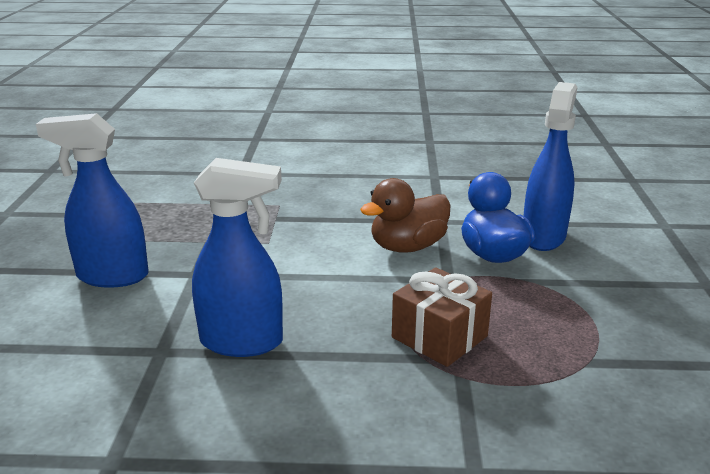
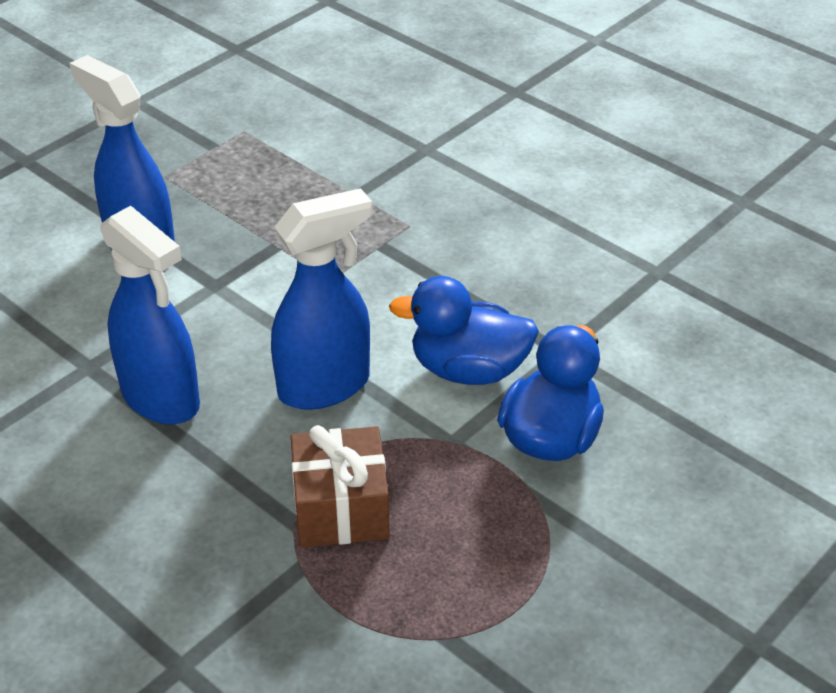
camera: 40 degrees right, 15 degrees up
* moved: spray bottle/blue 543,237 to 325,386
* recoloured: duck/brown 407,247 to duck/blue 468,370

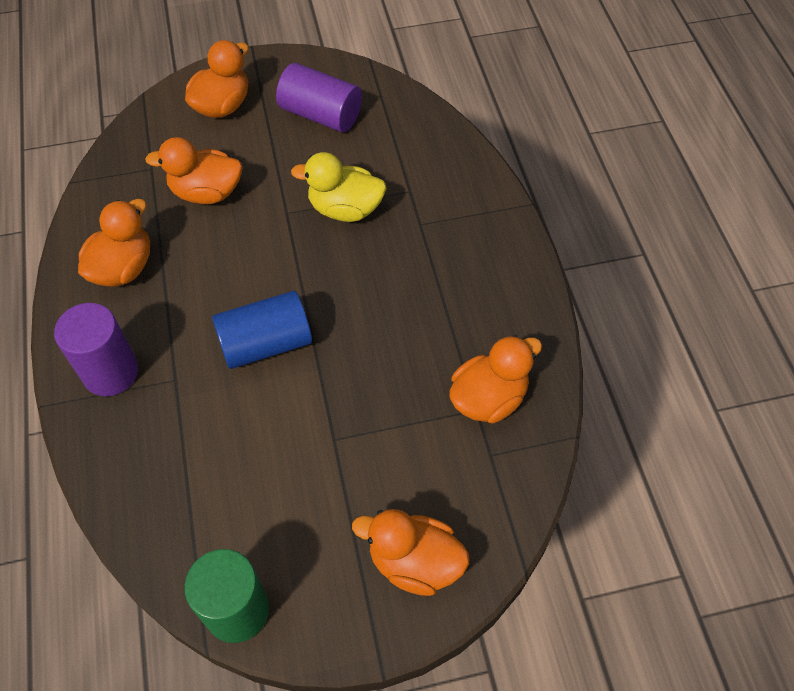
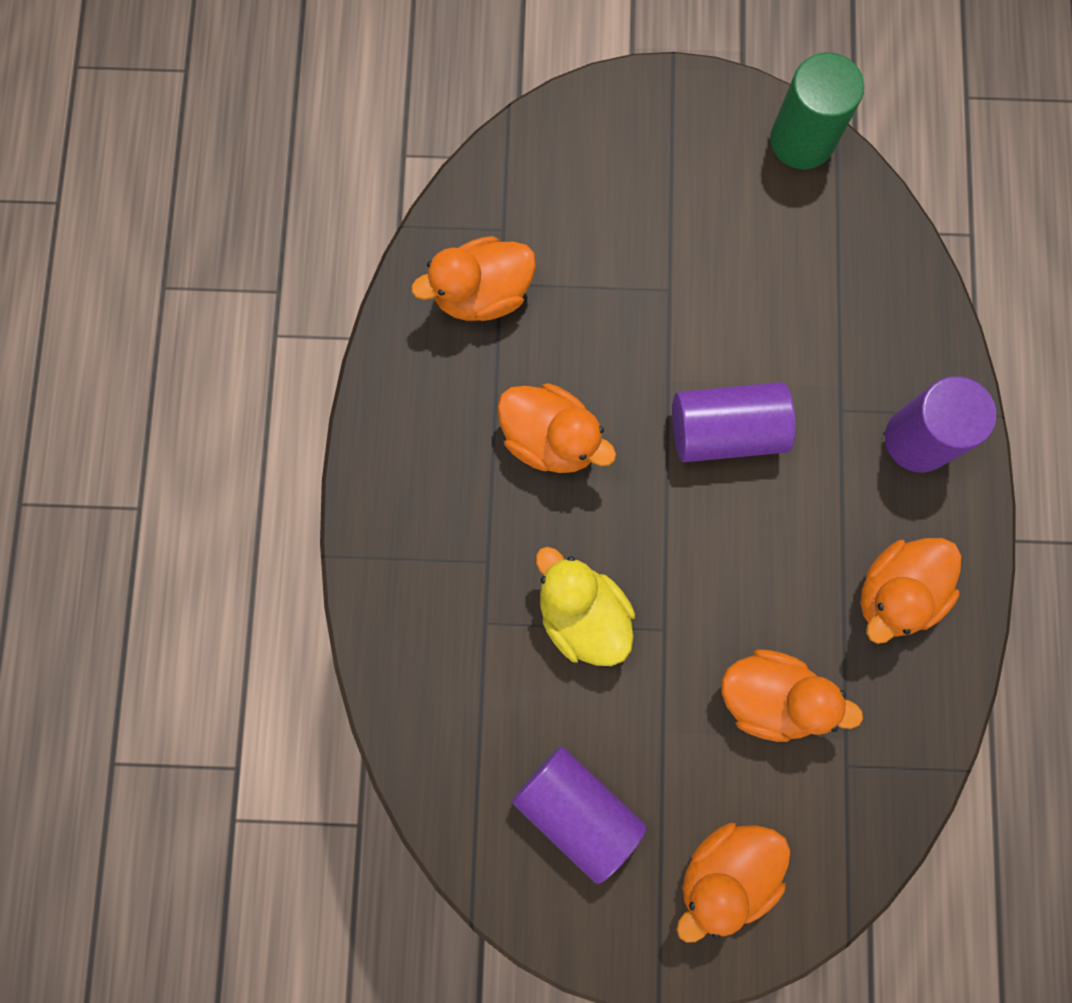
camera: 165 degrees left, 20 degrees up
* moved: duck/orange 414,562 to 551,439
* turned: duck/yellow 345,209 = 582,614 150 degrees counterclockwise
* recoloured: cylinder/blue 266,343 to cylinder/purple 726,431

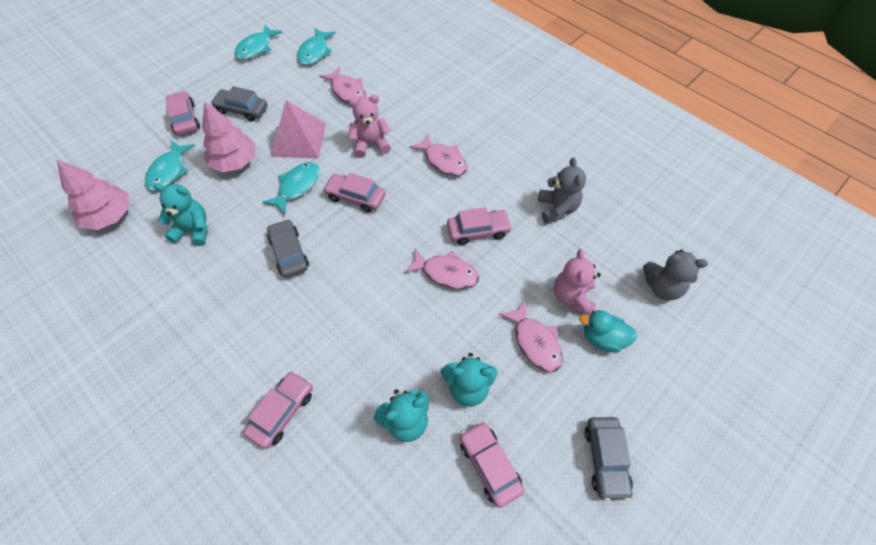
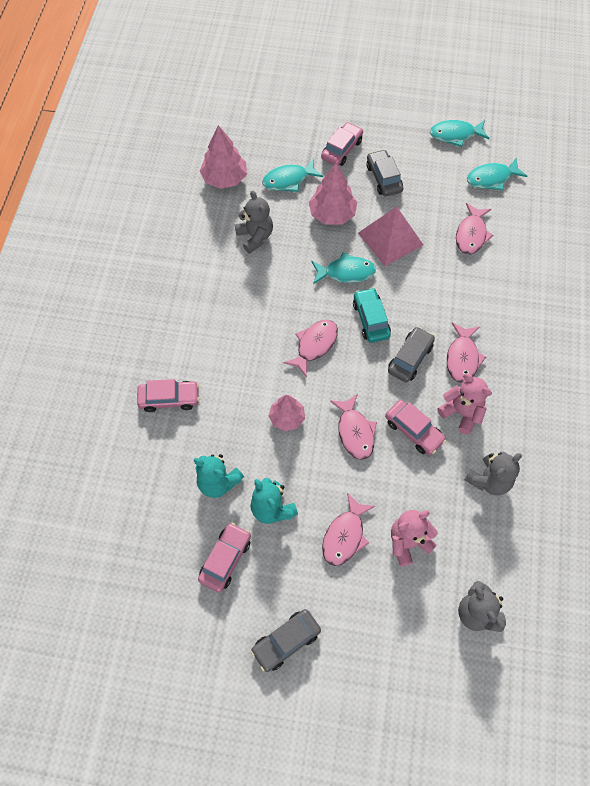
camera: 55 degrees right, 5 degrees up
* recoloured: teddy bear/turquoise 193,230 to teddy bear/grey 255,237
* added: tree/pink 287,418
* added: fish/pink 314,345
* recoloured: car/pink 355,197 to car/turquoise 371,319
* moved: car/grey 289,253 to 410,358
* moved: teddy bear/pink 371,144 to 461,413
* removed: duck/turquoise 603,338

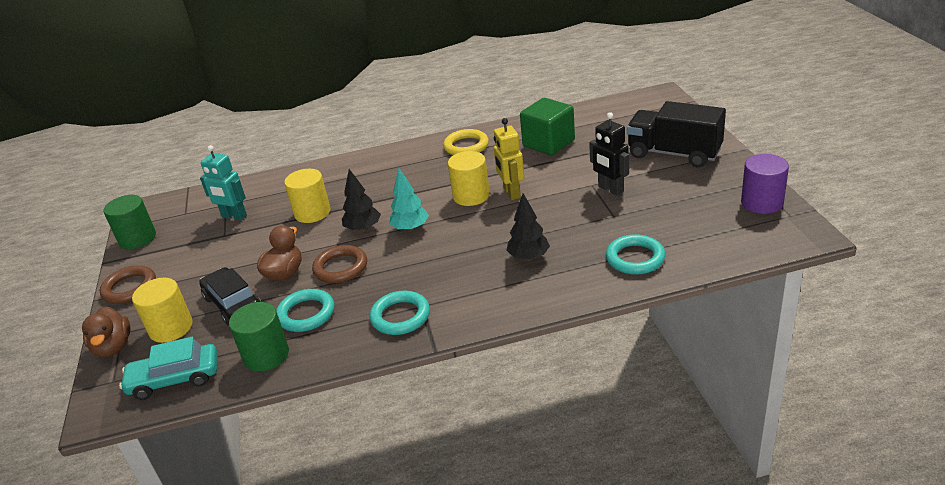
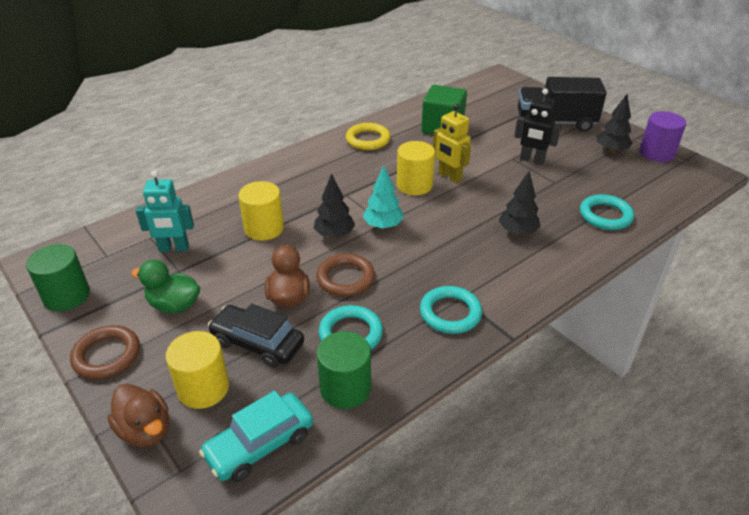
camera: 30 degrees left, 5 degrees up
* added: duck/green 174,305
* added: tree/black 611,150

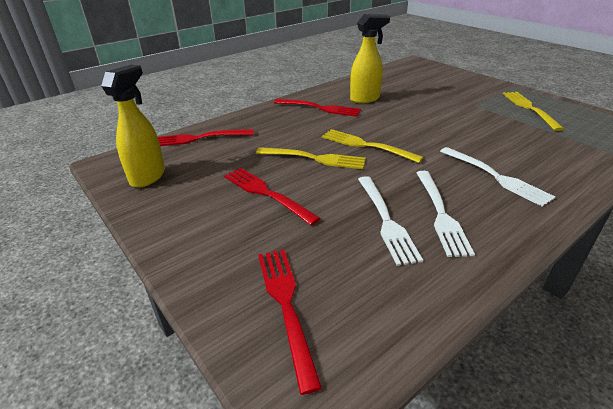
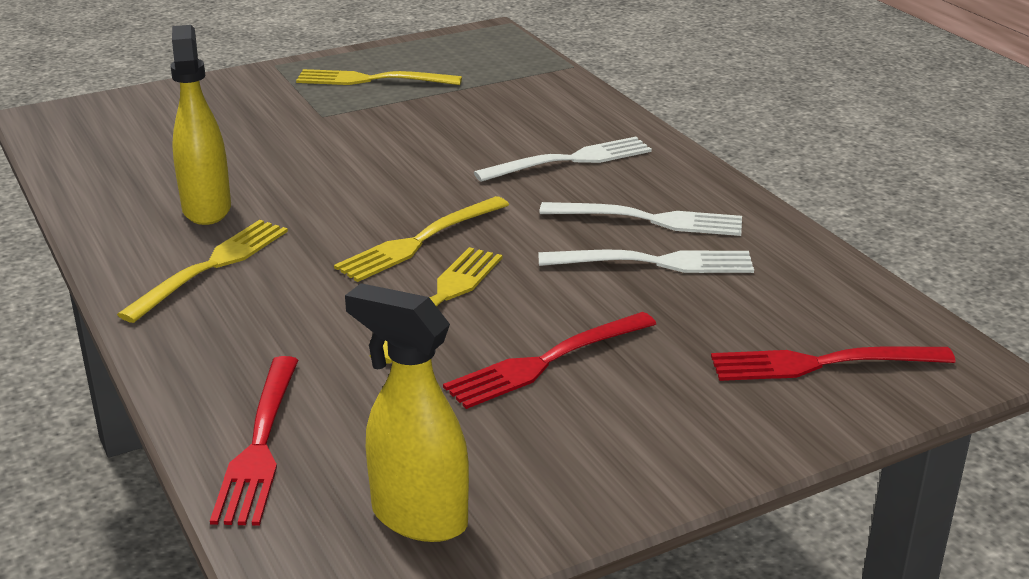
camera: 80 degrees left, 5 degrees down
* recoloured: fork/red 319,108 to fork/yellow 211,267

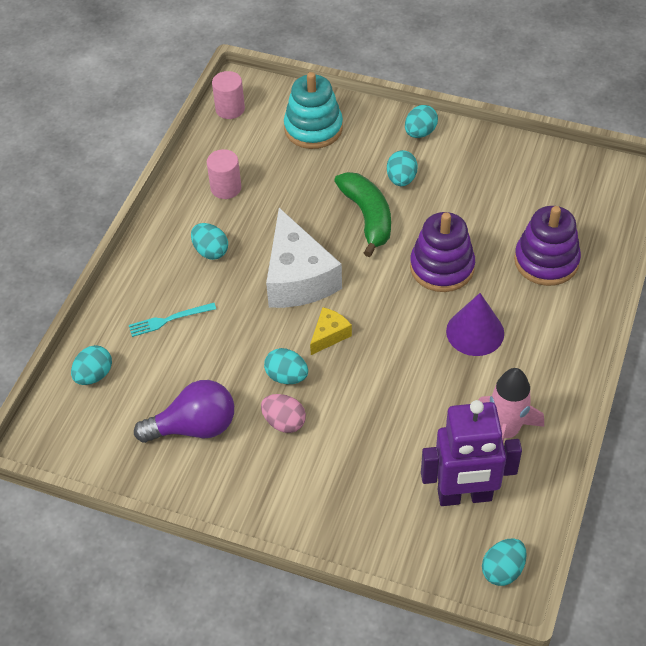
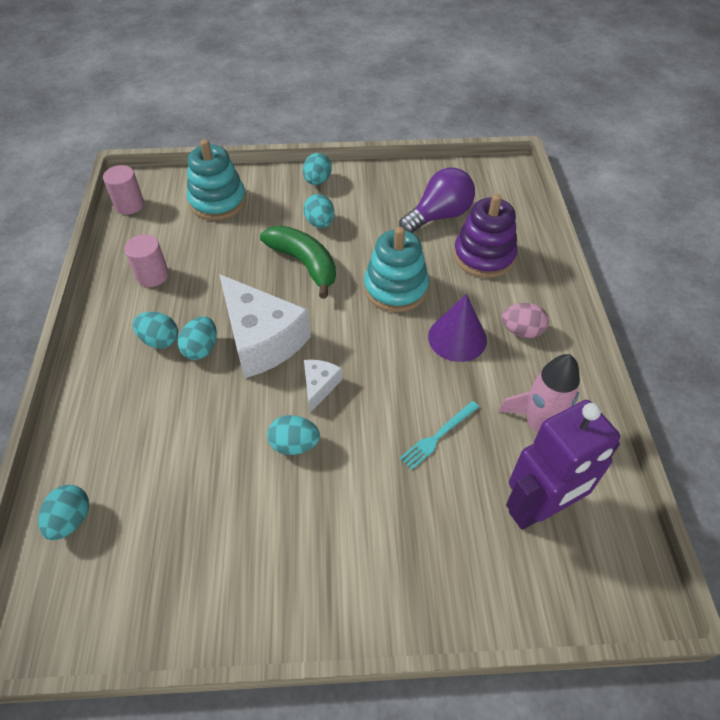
camera: 25 degrees left, 0 degrees up
* moved: egg/turquoise 502,570 to 201,349
* recoloured: cheese/yellow 329,335 to cheese/white 319,386
* recoloured: stacking toy/purple 442,267 to stacking toy/turquoise 395,288
* moved: light bulb/purple 194,427 to 439,216
* moved: fork/turquoise 169,320 to 438,436
* moved: egg/pink 284,422 to 521,331

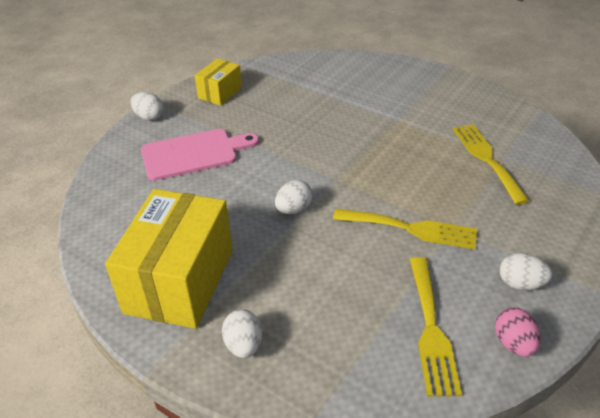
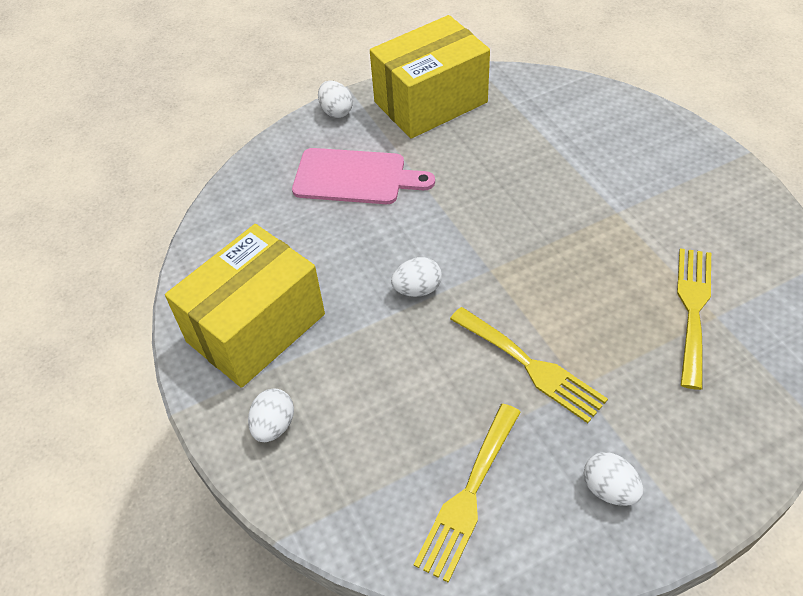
camera: 30 degrees right, 10 degrees up
* resized: box/yellow 220,93 = 430,102 x1.95
* removed: egg/pink 513,344

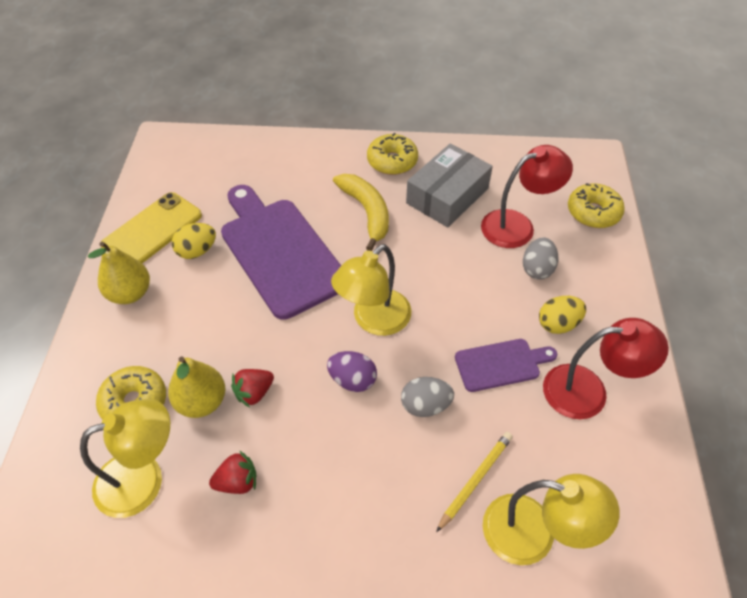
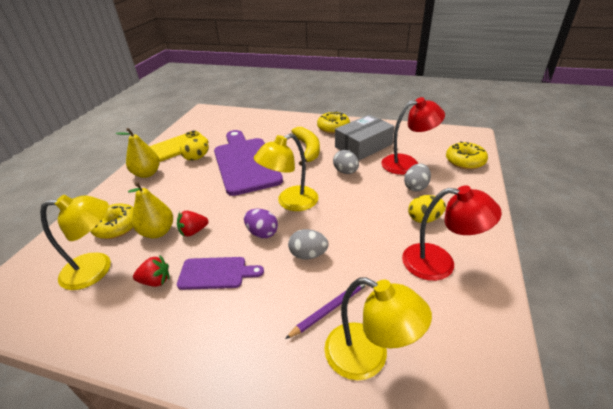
camera: 15 degrees right, 15 degrees down
* moved: cutting board/purple 501,364 to 216,273
* recoloured: pencil/yellow 475,480 to pencil/purple 330,308
* added: egg/grey 345,172

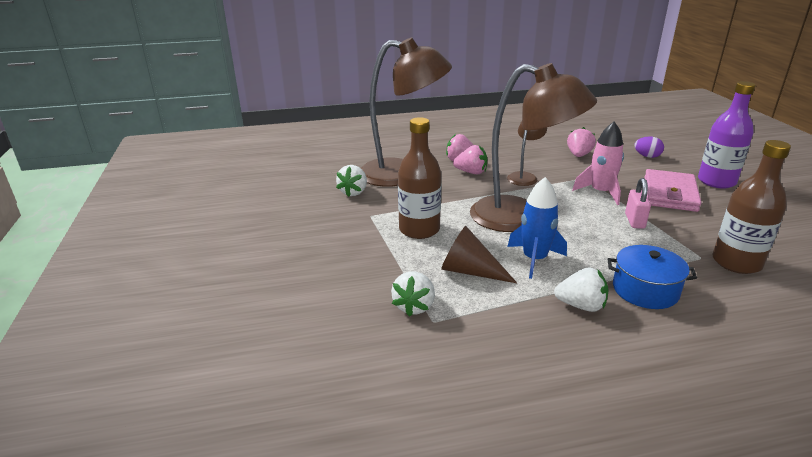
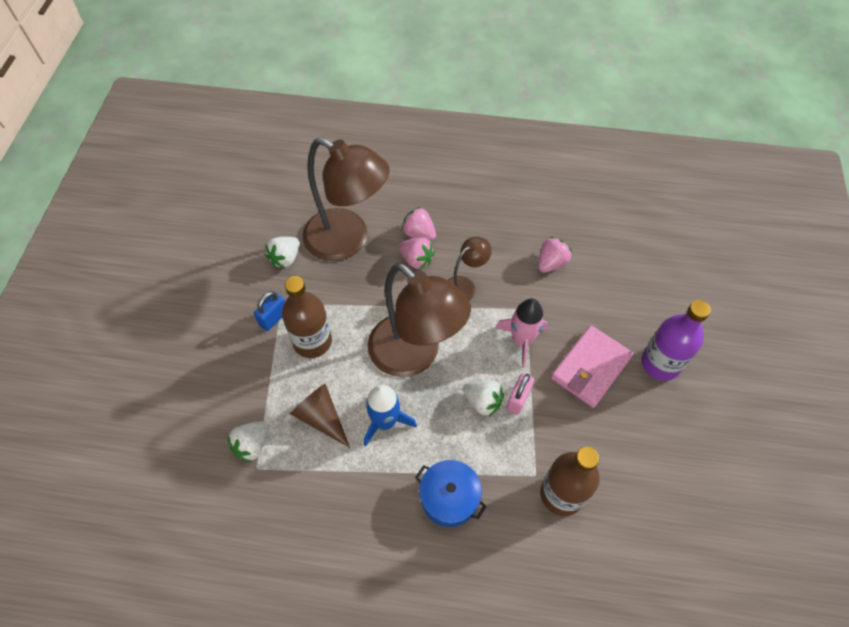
camera: 20 degrees right, 30 degrees up
* added: padlock/blue 273,318
* moved: strawberry/white 581,306 to 482,402
* removed: egg/purple 647,156

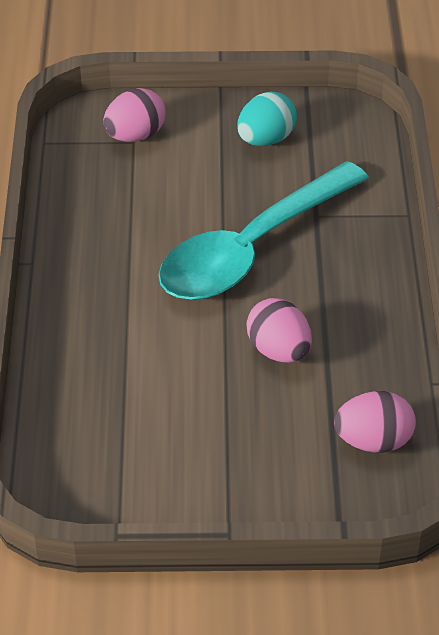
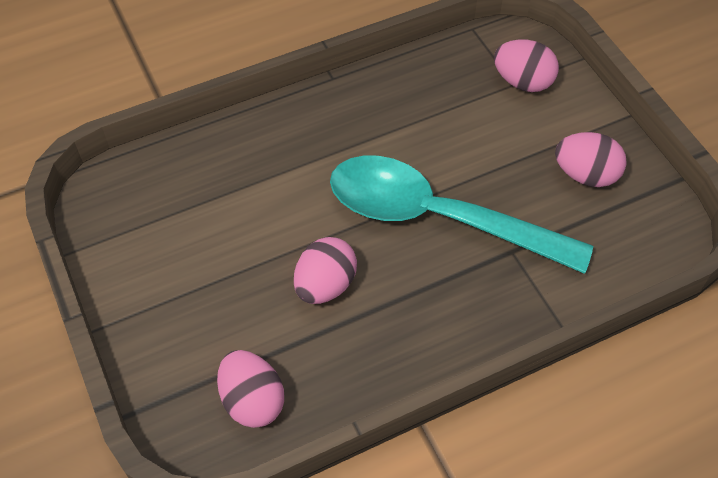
camera: 65 degrees right, 10 degrees up
* recoloured: egg/turquoise 266,139 to egg/pink 585,175

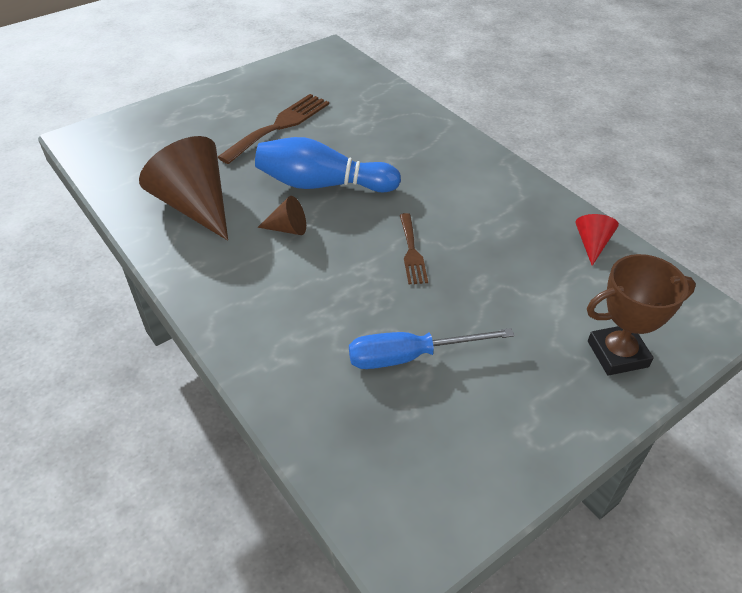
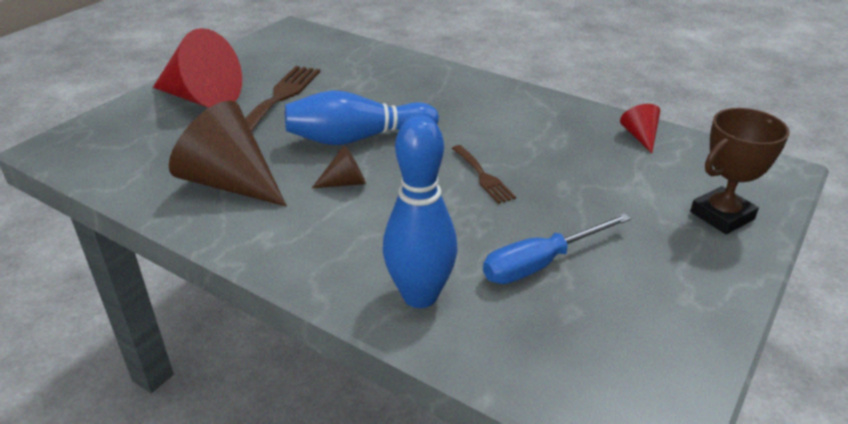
camera: 20 degrees left, 10 degrees down
* added: cone/red 202,98
* added: bowling pin/blue 420,296

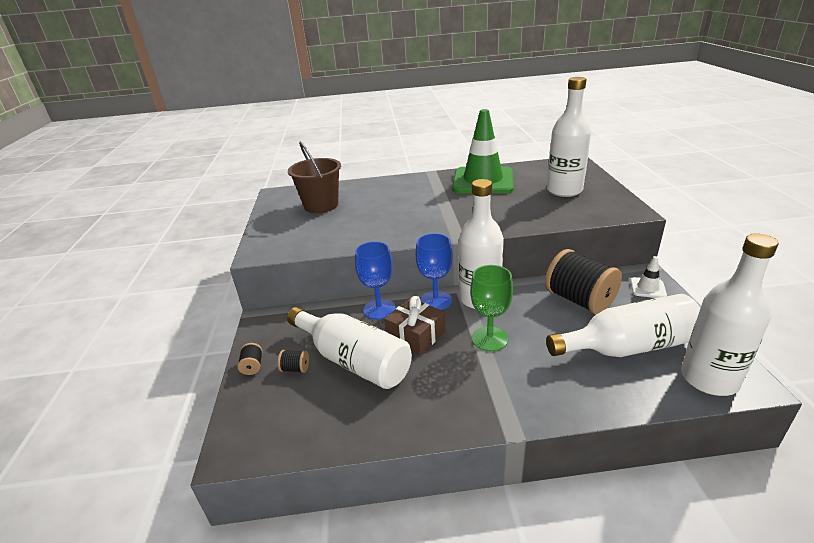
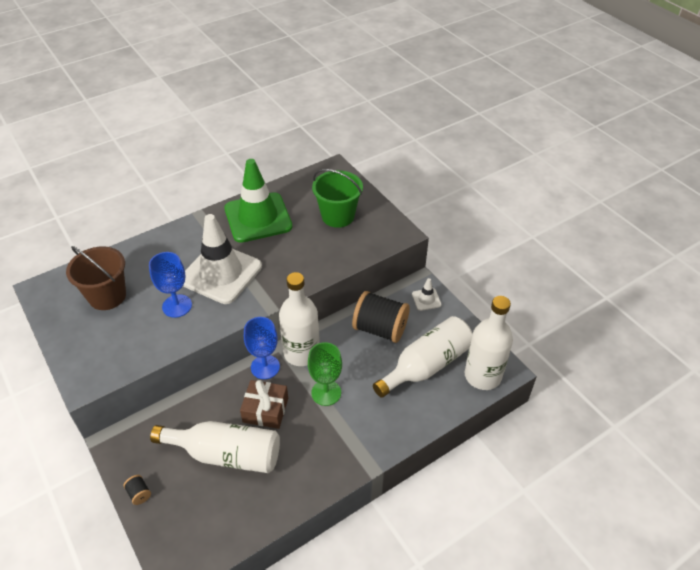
camera: 30 degrees left, 15 degrees up
* moved: goblet/blue 379,309 to 177,306
* added: traffic cone/white 221,273
* replaced: bottle/white 564,190 to bucket/green 338,216
* removed: spool/black 295,369

